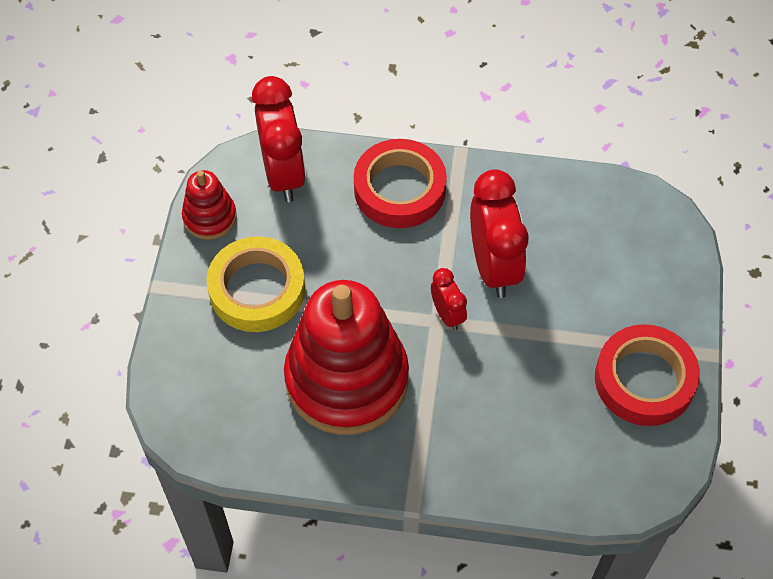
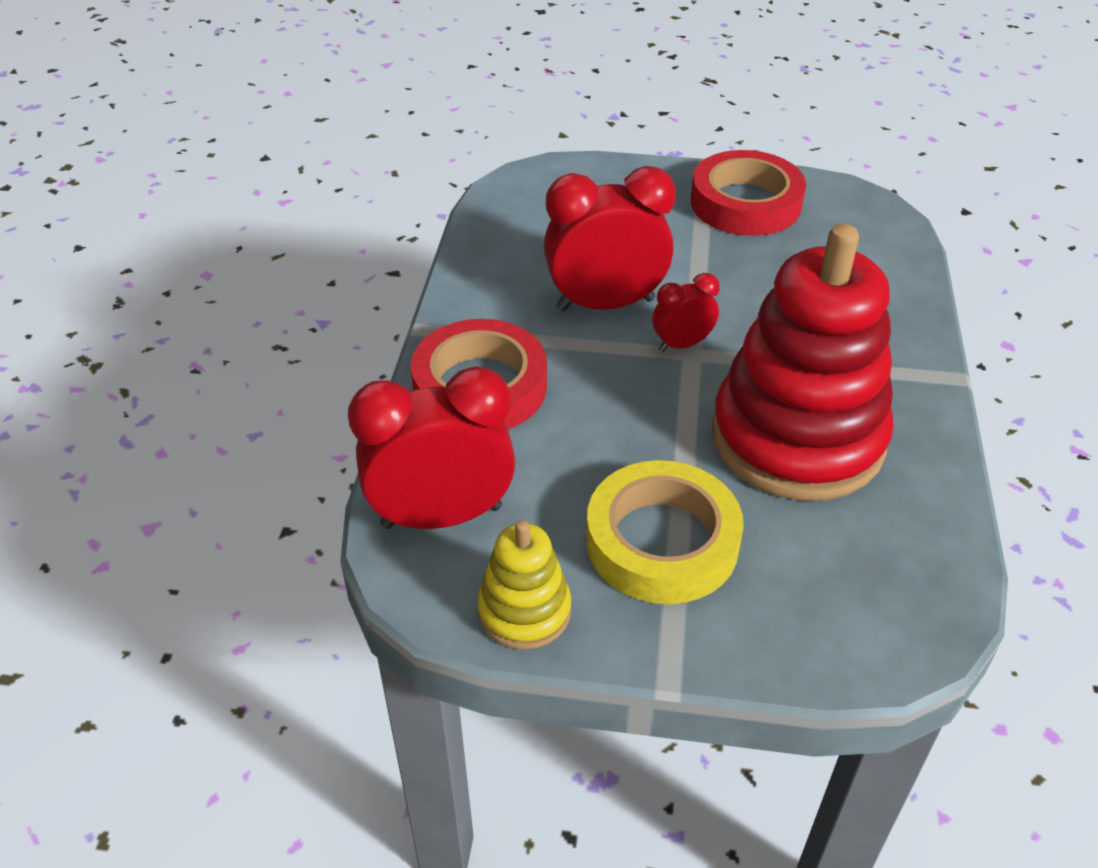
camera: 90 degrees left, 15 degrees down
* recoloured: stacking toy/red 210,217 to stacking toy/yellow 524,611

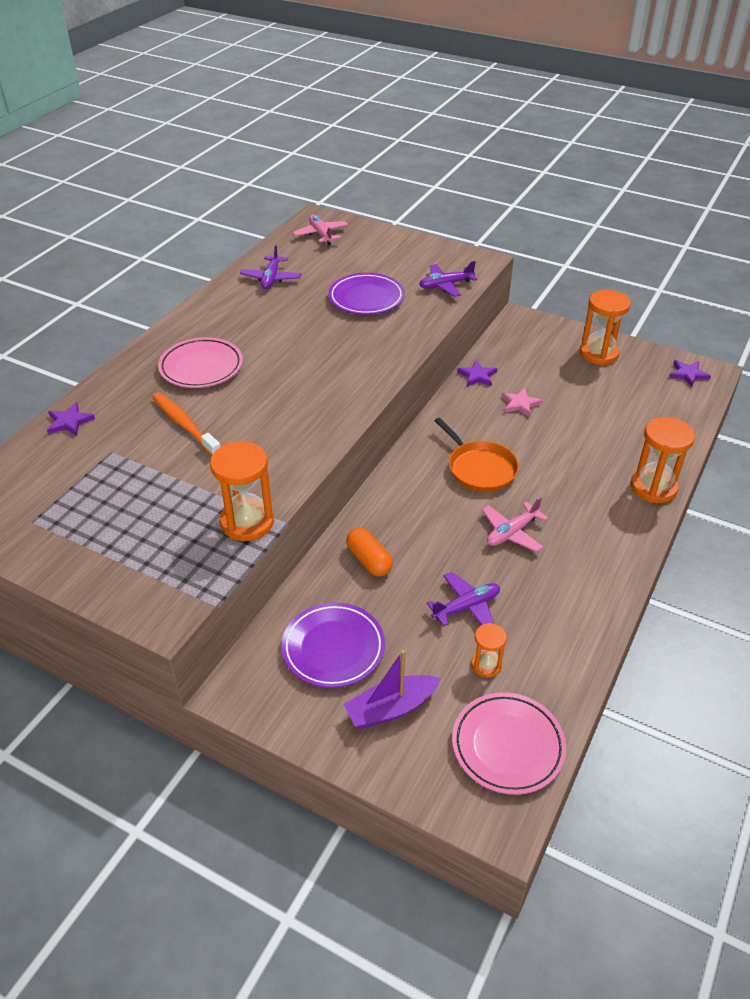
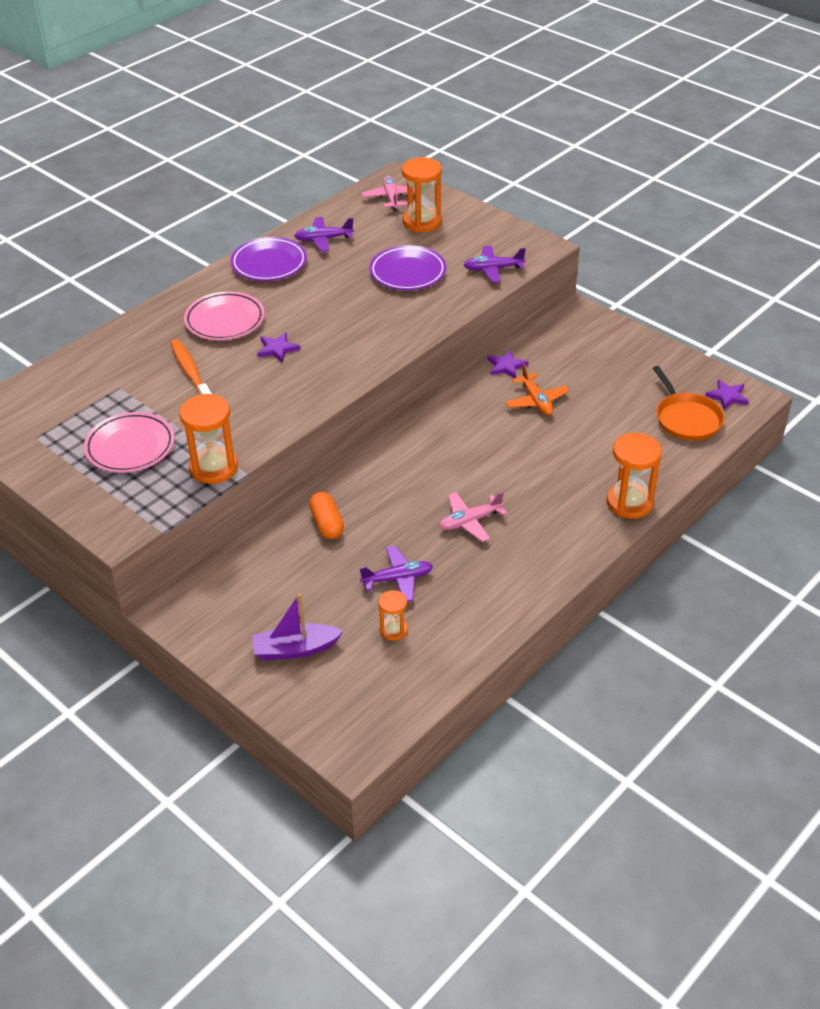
camera: 15 degrees right, 0 degrees up
* moved: plate/pink 507,746 to 130,447
* moved: plate/purple 333,648 to 269,263
* moved: star/purple 69,422 to 277,349
* turned: plane/purple 271,278 = 323,239 60 degrees clockwise
* moved: hourglass/orange 598,353 to 422,222
* replaced: star/pink 520,404 to plane/orange 536,401
* moved: pan/orange 479,468 to 686,418

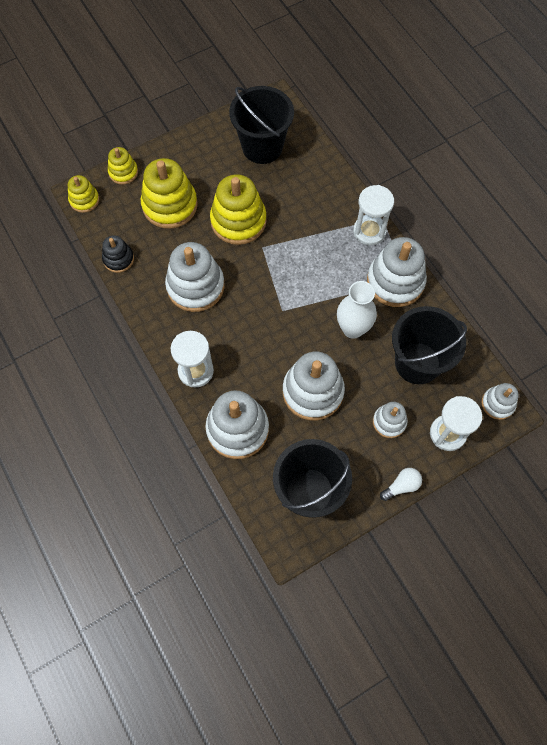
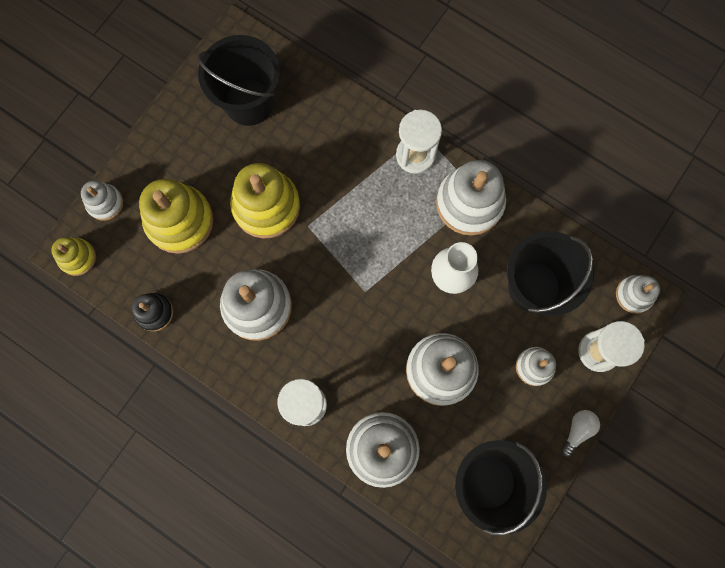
camera: 25 degrees left, 10 degrees up
* recoloured: stacking toy/yellow 123,172 to stacking toy/white 105,203

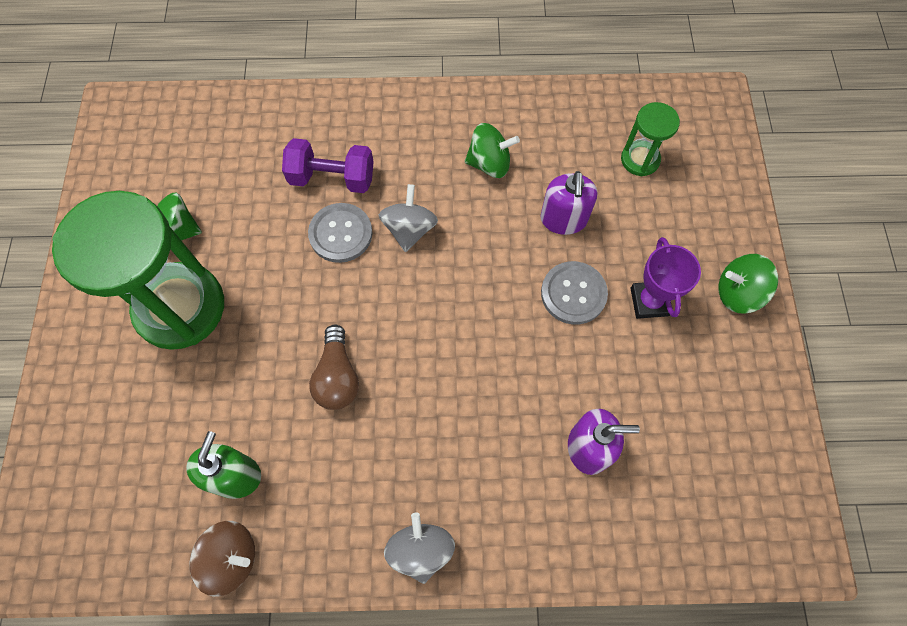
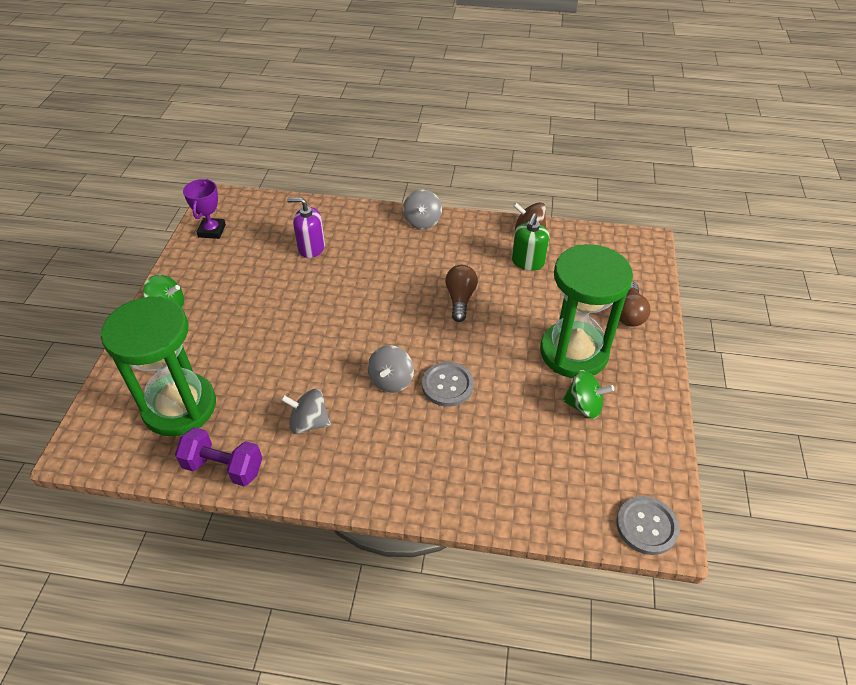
camera: 170 degrees left, 20 degrees down
* resized: hourglass/green 640,160 = 179,407 x2.11
* moved: dumbbell/purple 332,178 to 223,467
* moved: trophy/purple 649,302 to 212,231
* recoloured: spinning top/green 489,163 to spinning top/grey 309,422
* moved: button/grey 573,293 to 646,526
* added: light bulb/brown 629,313
* removed: soap dispenser/purple 563,219

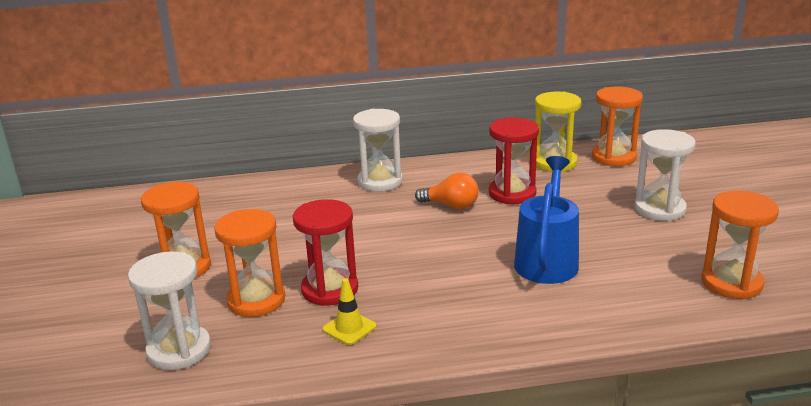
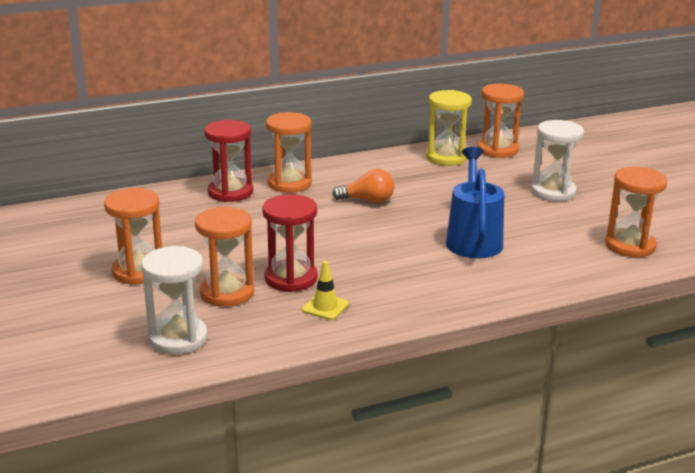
camera: 15 degrees left, 0 degrees up
* moved: hourglass/red 512,193 to 230,192
* recoloured: hourglass/white 380,181 to hourglass/orange 289,183

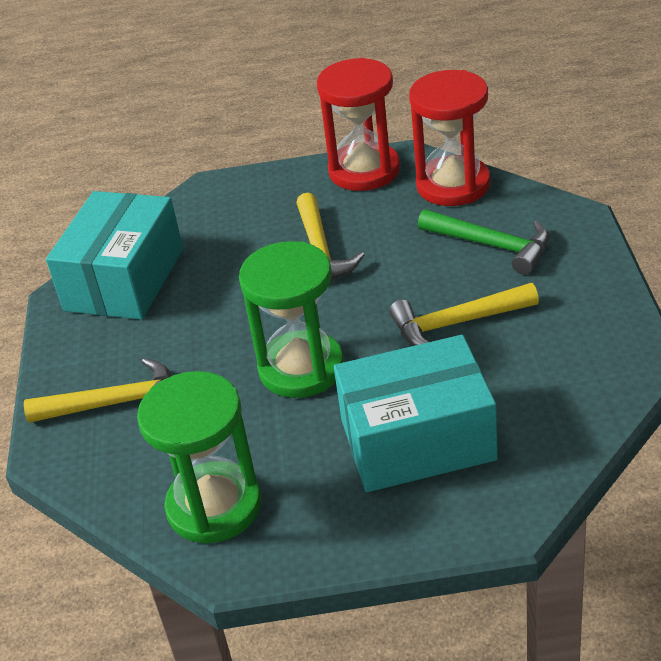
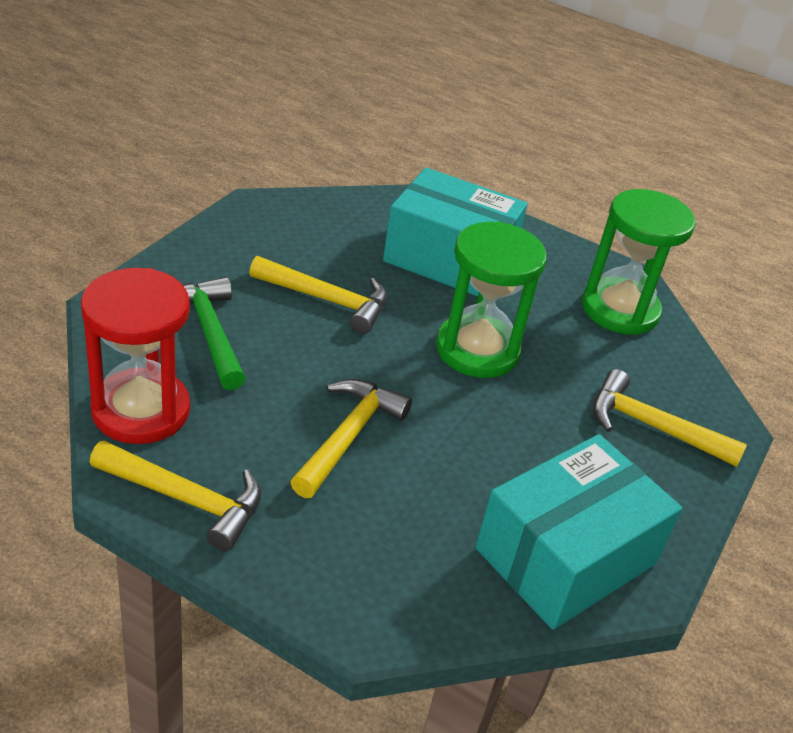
camera: 155 degrees left, 0 degrees up
* replaced: hourglass/red 364,170 to hammer/yellow 186,499

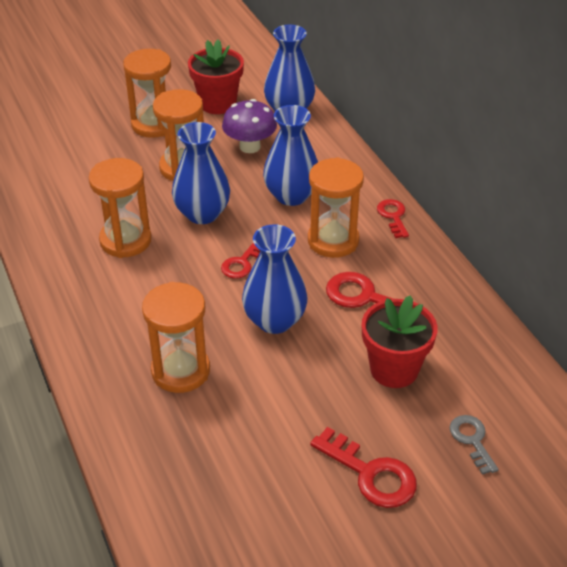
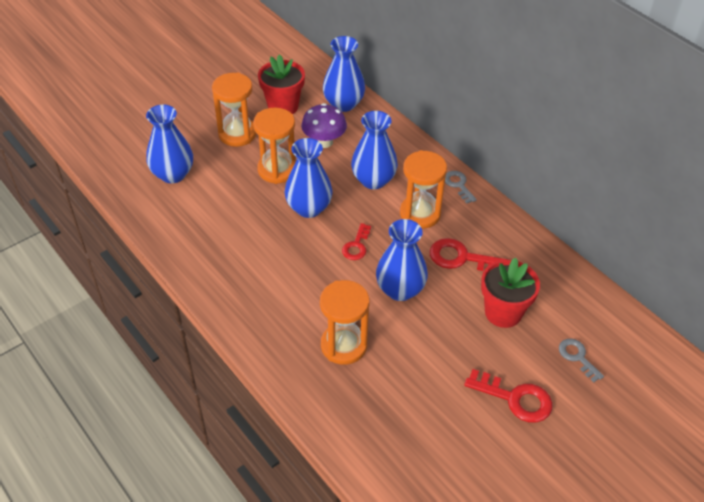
camera: 15 degrees left, 5 degrees up
* added: vase/blue 173,174
* recoloured: key/red 393,216 to key/grey 458,185
* removed: hourglass/orange 125,240

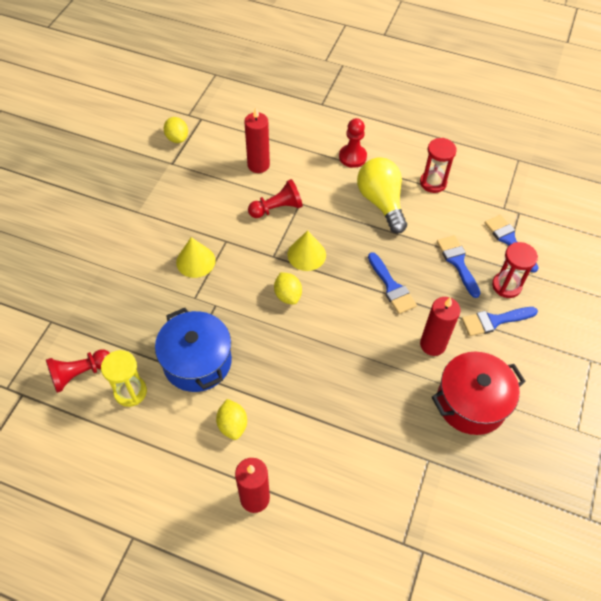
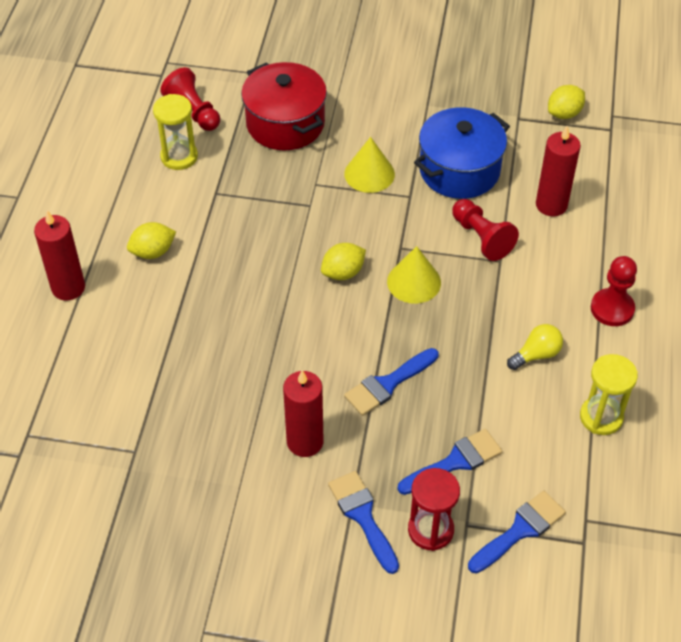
camera: 80 degrees right, 5 degrees down
* moved: pot/red 471,402 to 285,123
* moved: pot/blue 197,361 to 459,170
* resized: light bulb/yellow 381,202 = 536,354 x0.51
* recoloured: hourglass/red 433,183 to hourglass/yellow 601,417

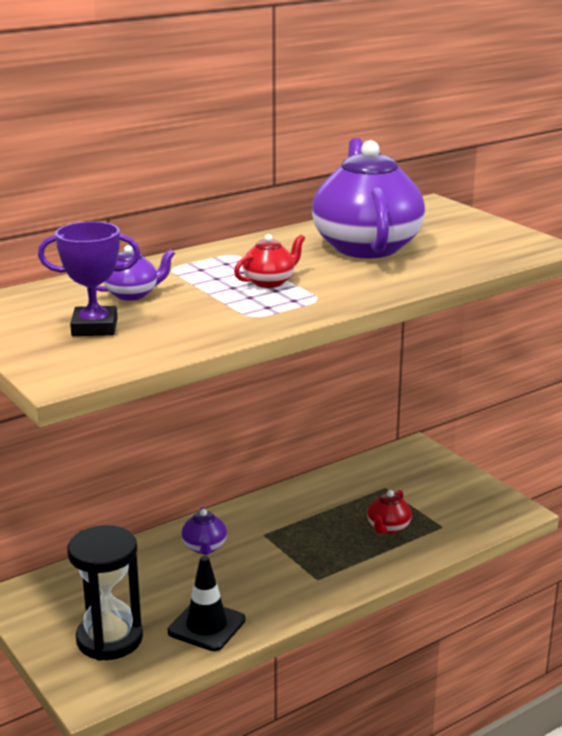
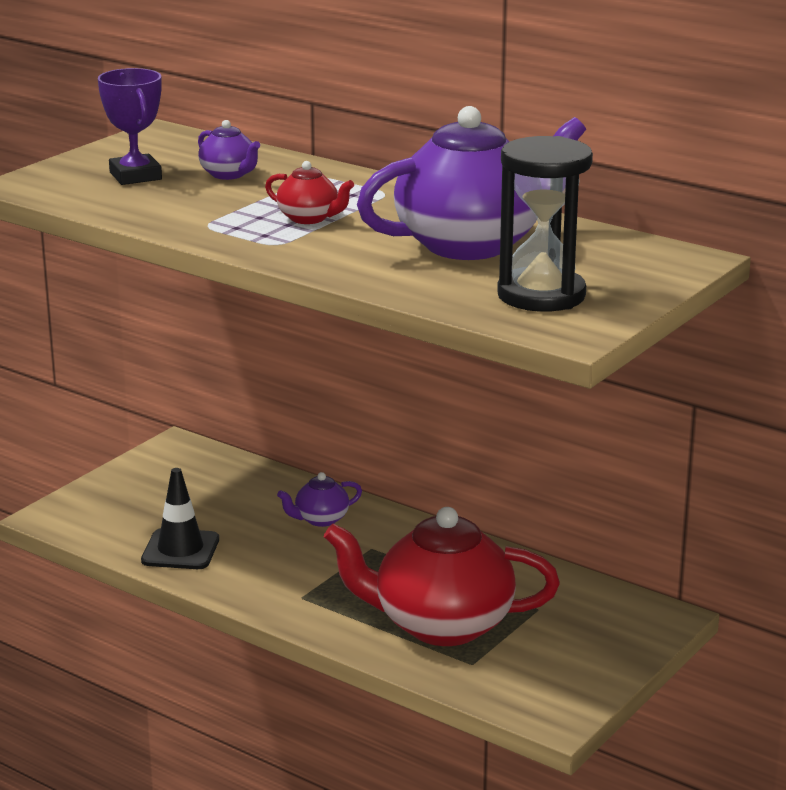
camera: 70 degrees right, 0 degrees up
* resized: teapot/red 388,528 = 441,625 x2.31
* moved: hourglass/black 109,639 to 541,295

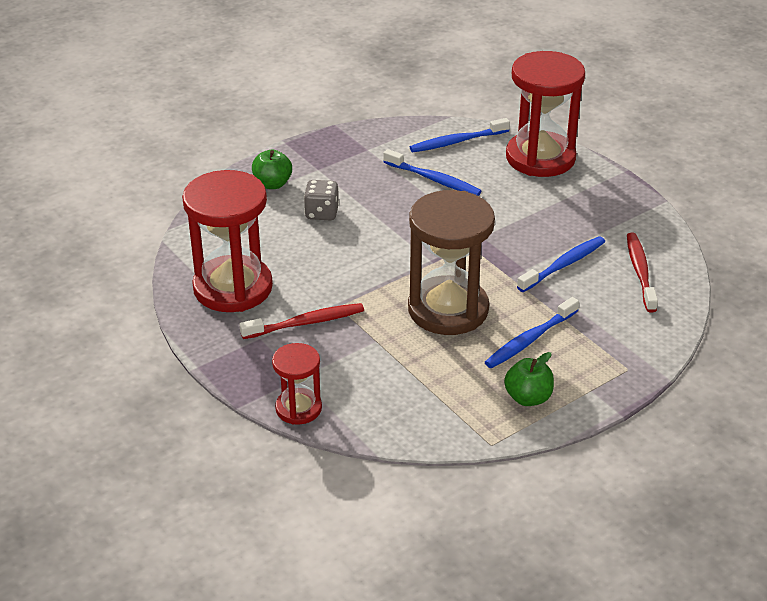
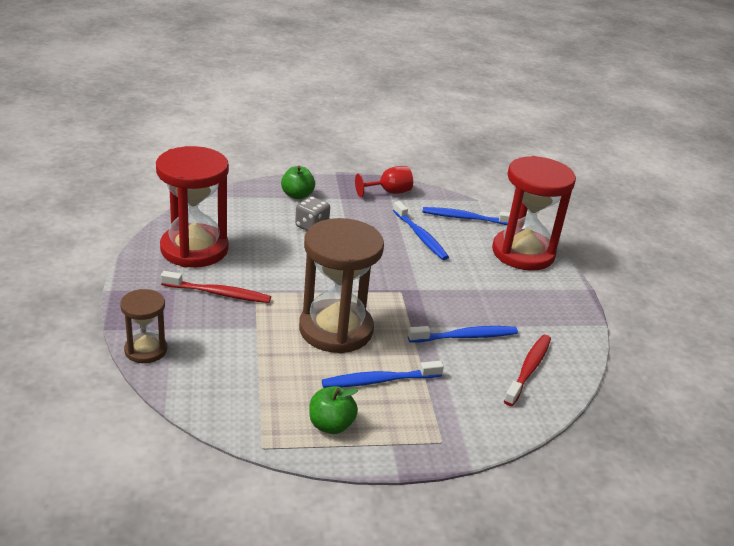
camera: 25 degrees right, 5 degrees down
* recoloured: hourglass/red 298,408 to hourglass/brown 146,350
* added: goblet/red 389,192

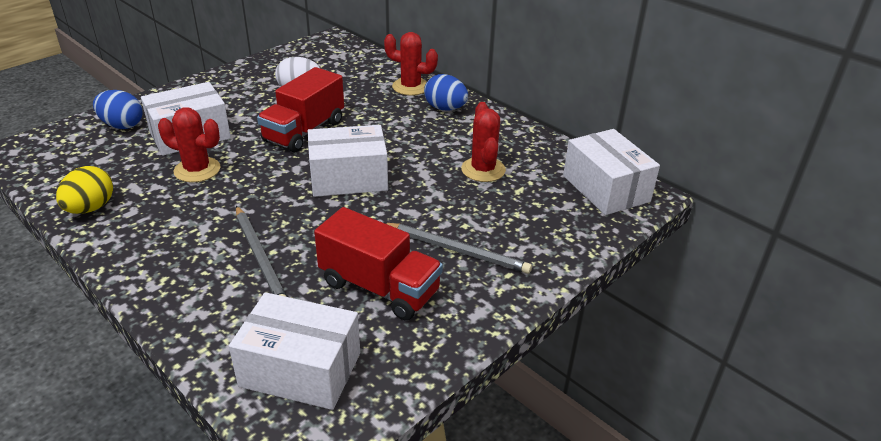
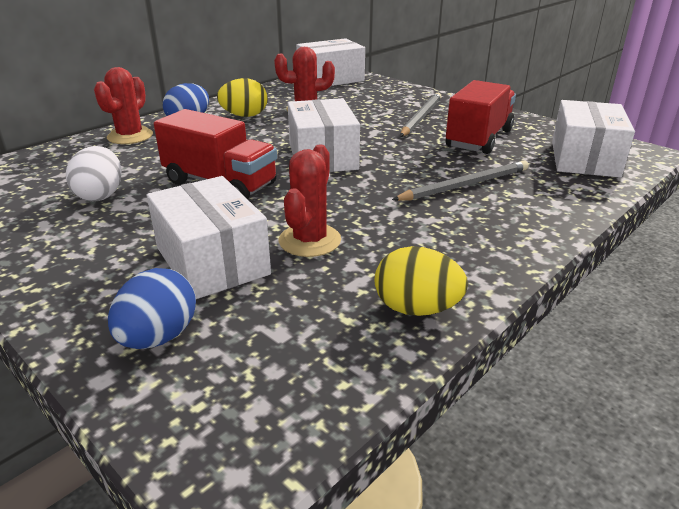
camera: 90 degrees left, 5 degrees down
* added: egg/yellow 244,116

